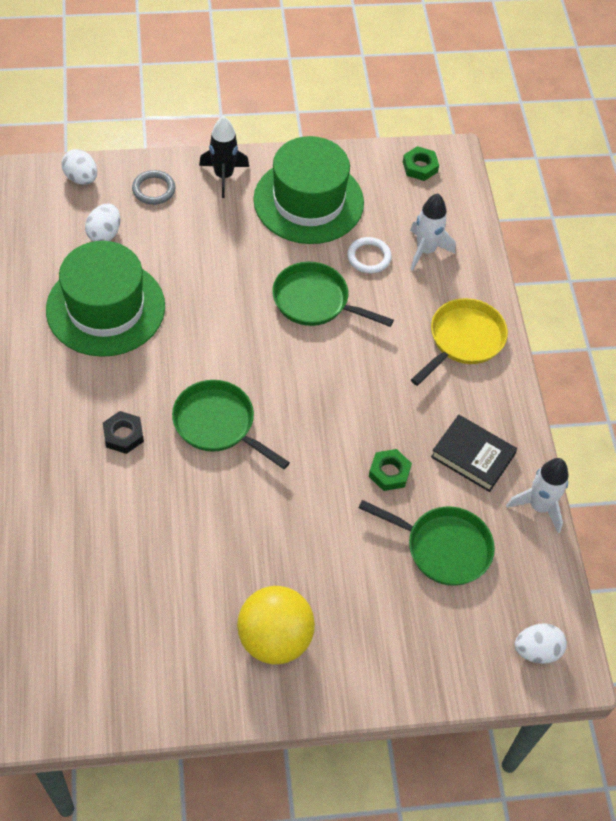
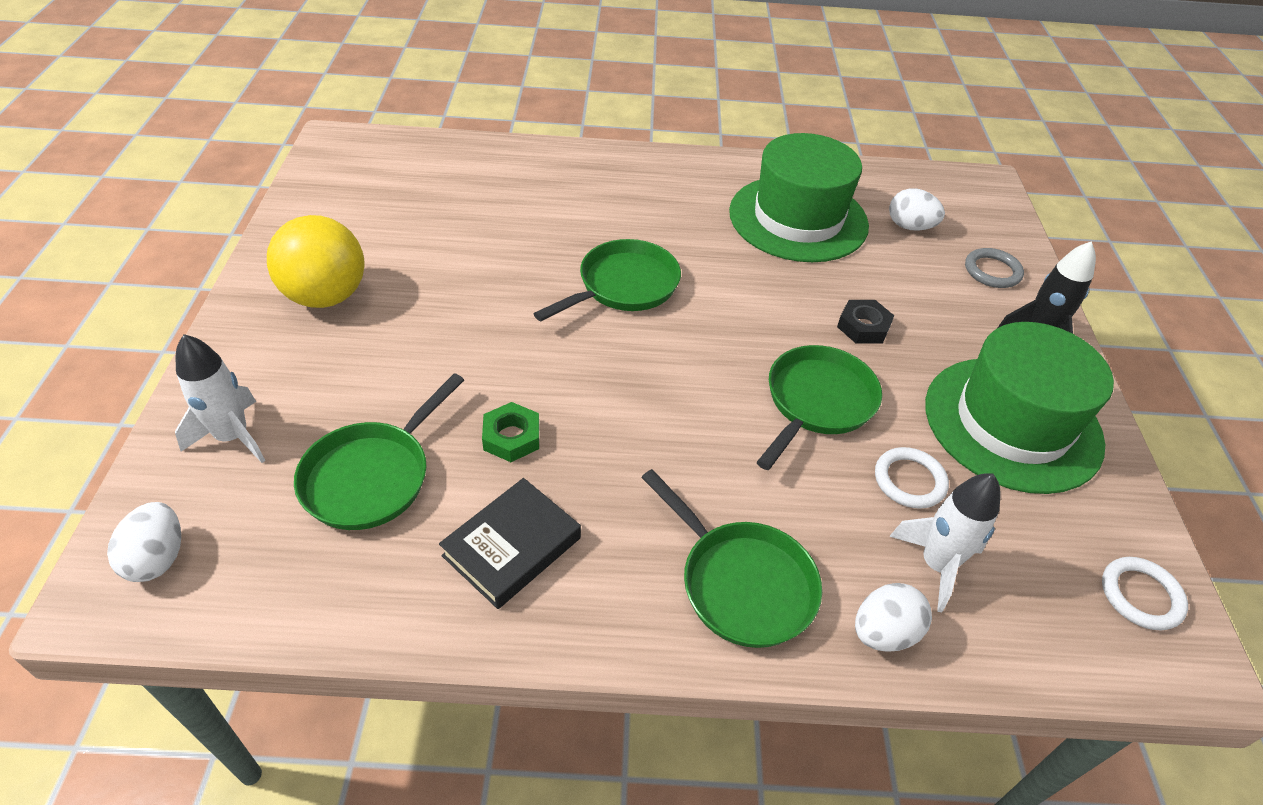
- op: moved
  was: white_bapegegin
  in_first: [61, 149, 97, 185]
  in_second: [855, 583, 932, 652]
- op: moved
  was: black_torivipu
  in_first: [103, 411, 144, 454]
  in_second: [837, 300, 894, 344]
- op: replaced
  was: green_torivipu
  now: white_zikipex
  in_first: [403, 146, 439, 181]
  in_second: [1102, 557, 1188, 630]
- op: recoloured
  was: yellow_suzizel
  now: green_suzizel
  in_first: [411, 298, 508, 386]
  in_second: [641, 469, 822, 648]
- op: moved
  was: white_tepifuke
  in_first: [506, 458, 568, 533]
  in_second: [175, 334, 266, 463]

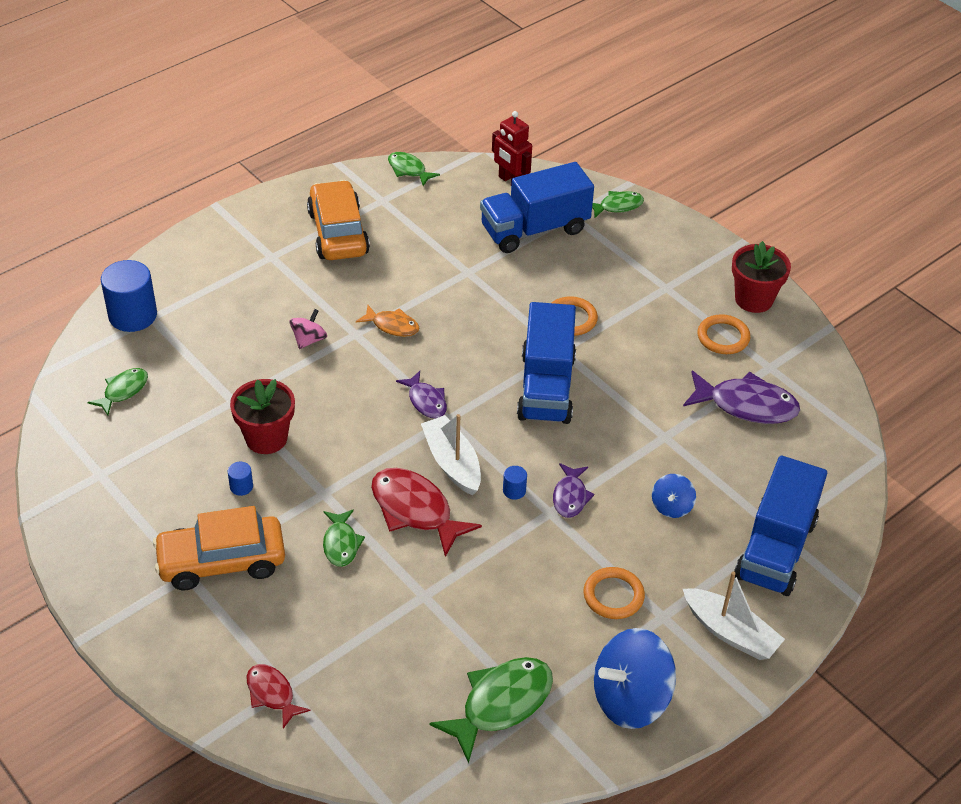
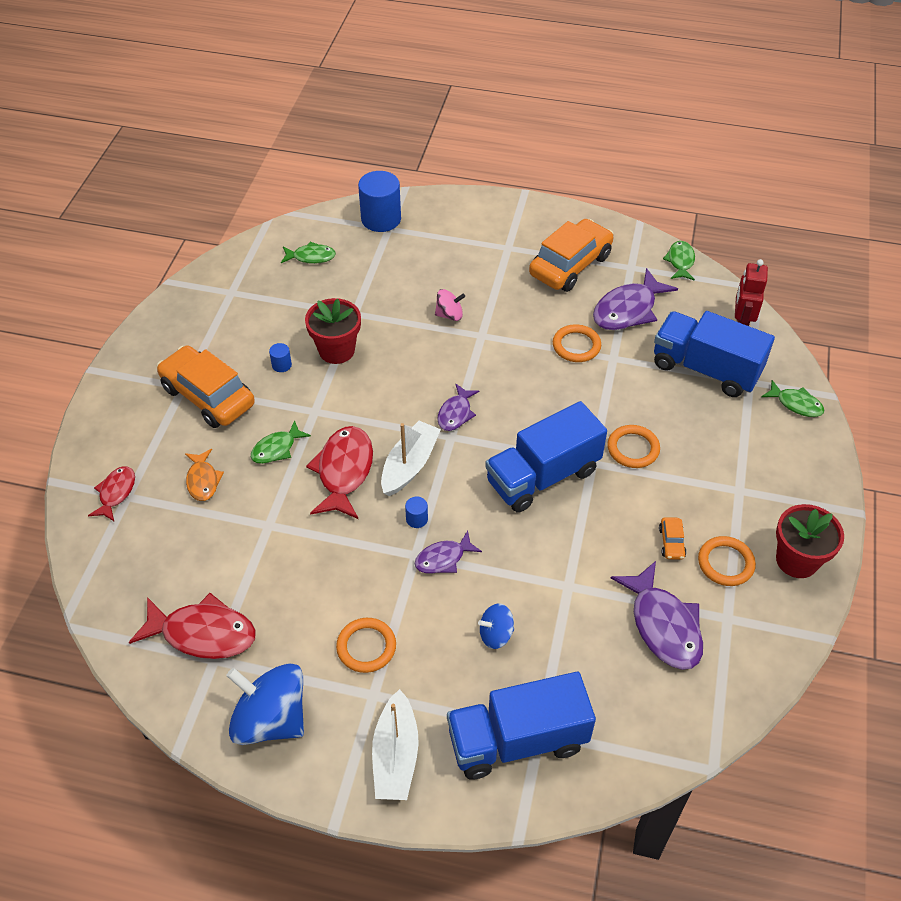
- op: moved
  was: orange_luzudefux
  in_first: [356, 305, 419, 337]
  in_second: [185, 449, 224, 501]
- op: recoloured
  was: green_luzudefux
  now: red_luzudefux
  in_first: [429, 657, 553, 763]
  in_second: [129, 593, 256, 659]
- op: added
  now: orange_zikipex
  in_second: [553, 324, 601, 362]
- op: added
  now: purple_luzudefux
  in_second: [593, 268, 678, 330]
- op: added
  now: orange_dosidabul
  in_second: [659, 517, 687, 560]

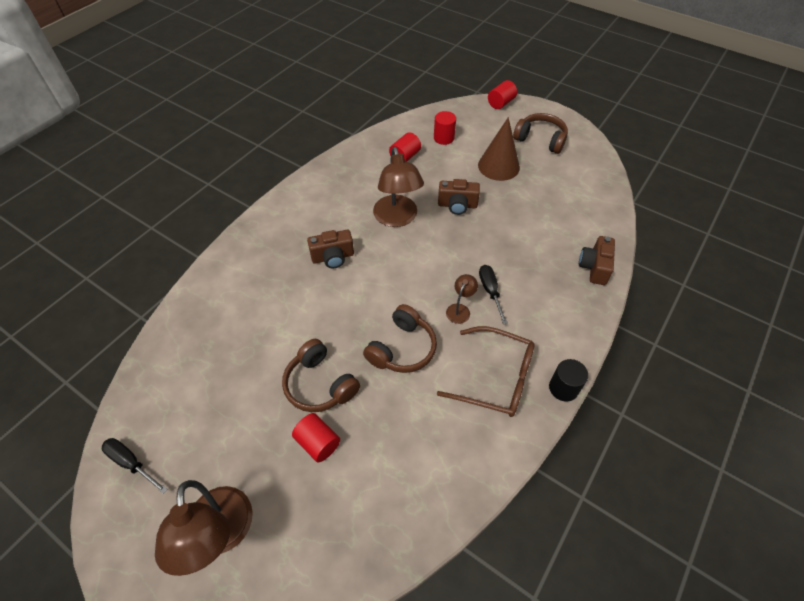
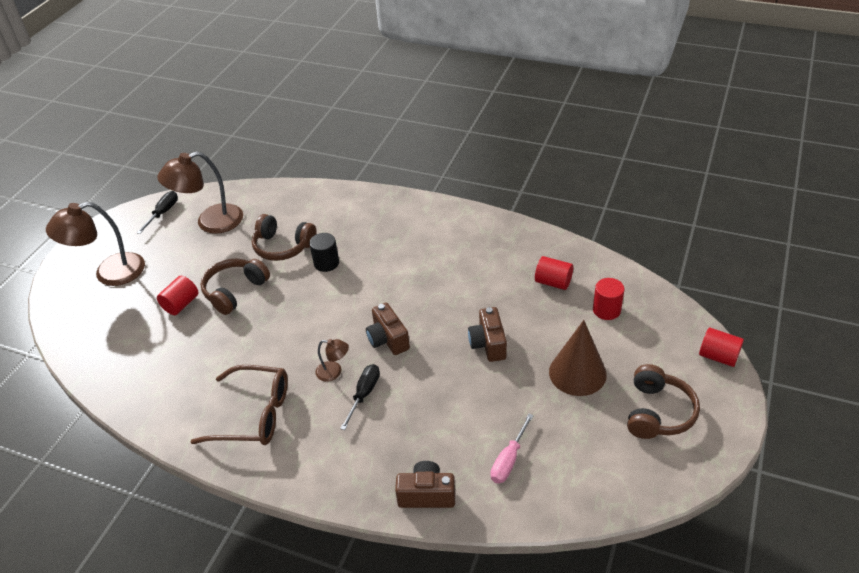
- op: moved
  was: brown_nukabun
  in_first: [307, 230, 354, 268]
  in_second: [366, 303, 410, 355]
- op: moved
  was: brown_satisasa
  in_first: [363, 304, 437, 373]
  in_second: [252, 214, 317, 261]
- op: moved
  was: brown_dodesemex
  in_first: [373, 147, 424, 227]
  in_second: [157, 151, 243, 234]
- op: turned
  was: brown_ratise
  in_first: [437, 326, 535, 417]
  in_second: [190, 365, 288, 445]
  clockwise: -90
- op: turned
  was: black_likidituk
  in_first: [479, 265, 508, 325]
  in_second: [340, 364, 380, 430]
  clockwise: -45
- op: moved
  was: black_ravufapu
  in_first: [549, 359, 588, 402]
  in_second: [309, 233, 339, 272]
- op: added
  now: pink_likidituk
  in_second: [490, 414, 534, 483]

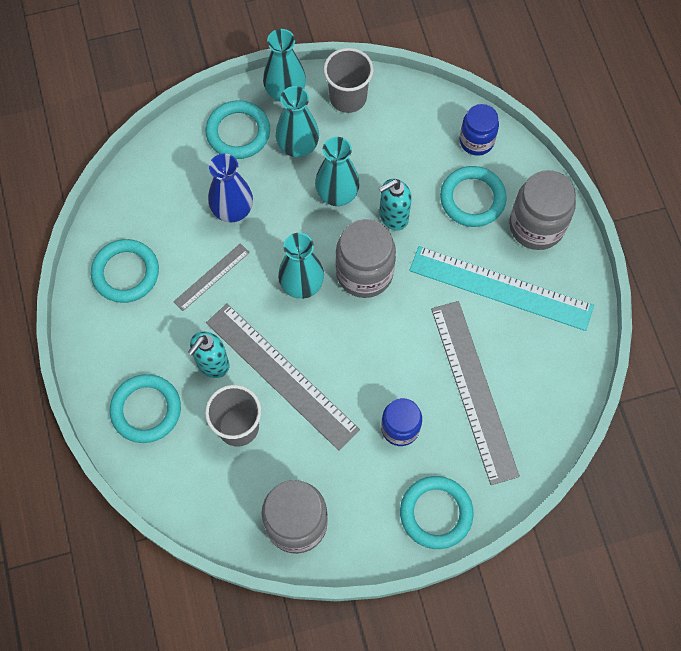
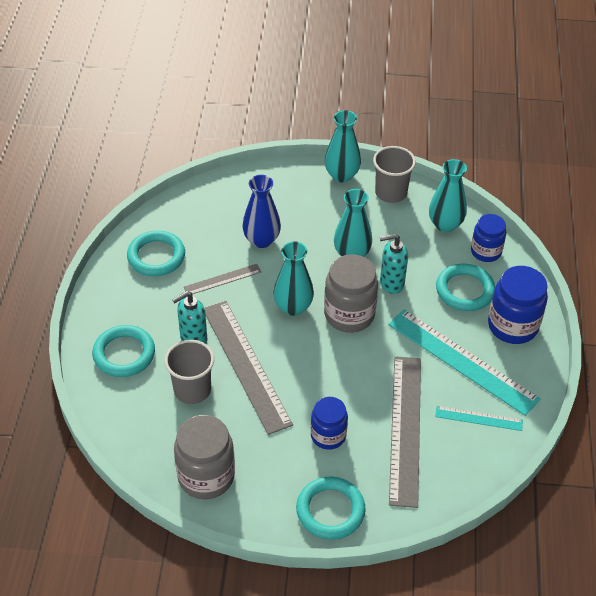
- op: removed
  was: turquoise_zikipex
  in_first: [206, 100, 270, 159]
- op: moved
  was: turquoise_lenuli
  in_first: [276, 86, 319, 157]
  in_second: [429, 159, 467, 232]
- op: recoloured
  was: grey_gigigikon
  now: blue_gigigikon
  in_first: [509, 170, 576, 250]
  in_second: [488, 266, 548, 344]
- op: added
  now: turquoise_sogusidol
  in_second: [435, 406, 523, 431]

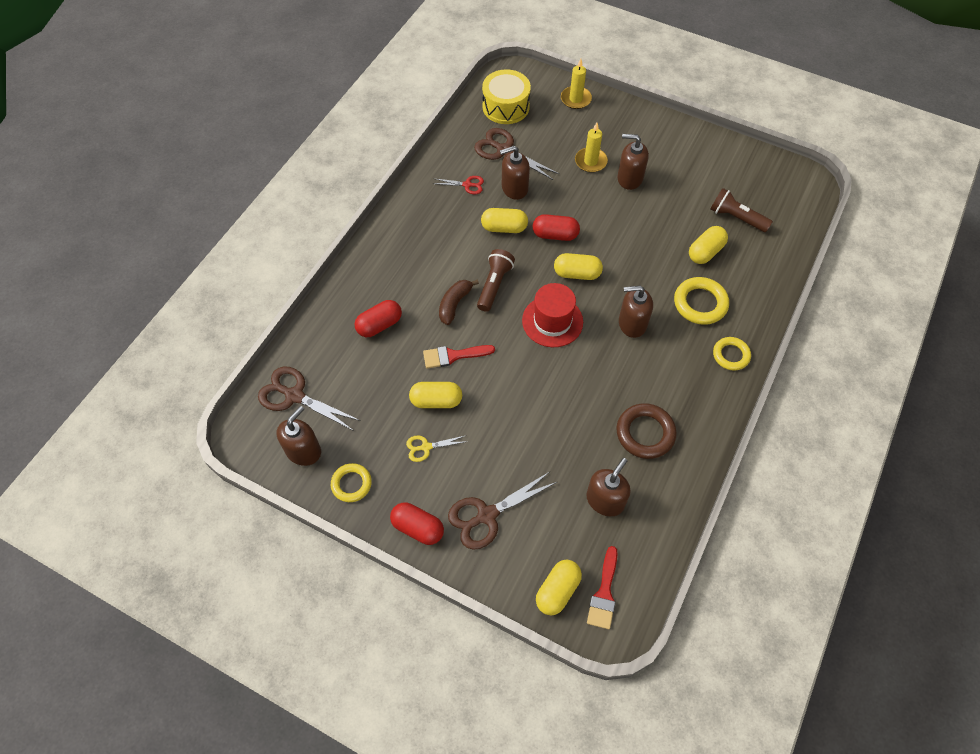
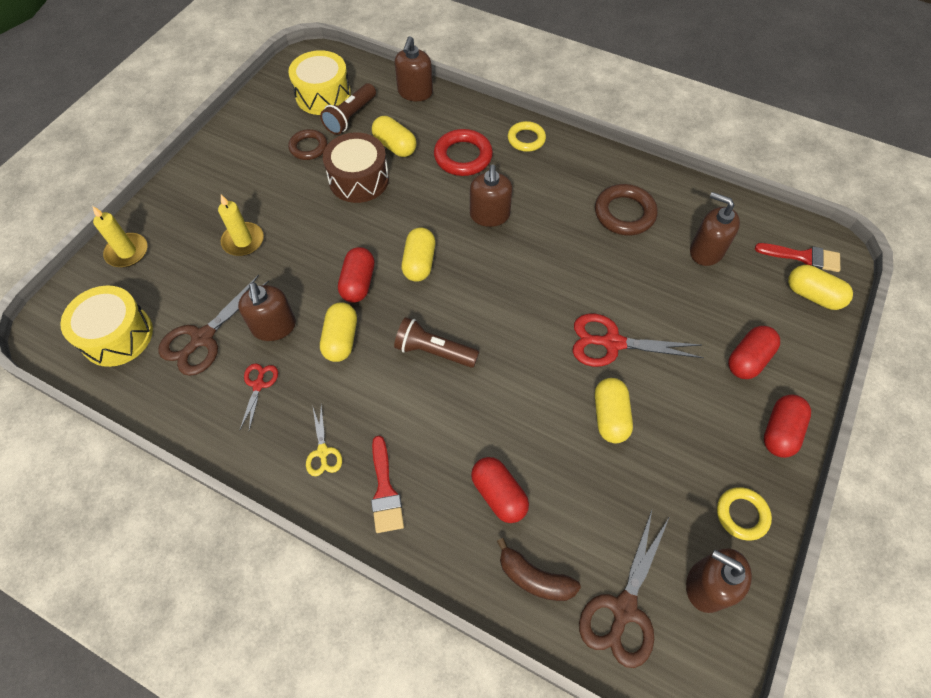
- op: moved
  was: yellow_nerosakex
  in_first: [406, 435, 468, 462]
  in_second: [306, 405, 342, 476]
- op: moved
  was: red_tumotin
  in_first: [423, 345, 495, 369]
  in_second: [371, 436, 404, 533]
- op: moved
  was: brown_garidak
  in_first: [439, 280, 479, 325]
  in_second: [497, 538, 581, 601]
- op: replaced
  was: brown_nerosakex
  now: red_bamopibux
  in_first: [448, 472, 557, 550]
  in_second: [728, 326, 780, 379]
- op: removed
  was: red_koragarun
  in_first: [522, 283, 583, 347]
- op: moved
  was: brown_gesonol
  in_first: [617, 134, 649, 190]
  in_second: [395, 36, 433, 101]
- op: recoloured
  was: yellow_zikipex
  now: red_zikipex
  in_first: [674, 277, 729, 325]
  in_second: [434, 129, 493, 176]
- op: added
  now: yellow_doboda
  in_second: [288, 50, 351, 115]
- op: added
  now: brown_zikipex
  in_second: [288, 129, 327, 160]
- op: added
  now: brown_doboda
  in_second: [323, 132, 389, 203]
- op: added
  now: red_nerosakex
  in_second: [573, 314, 704, 367]

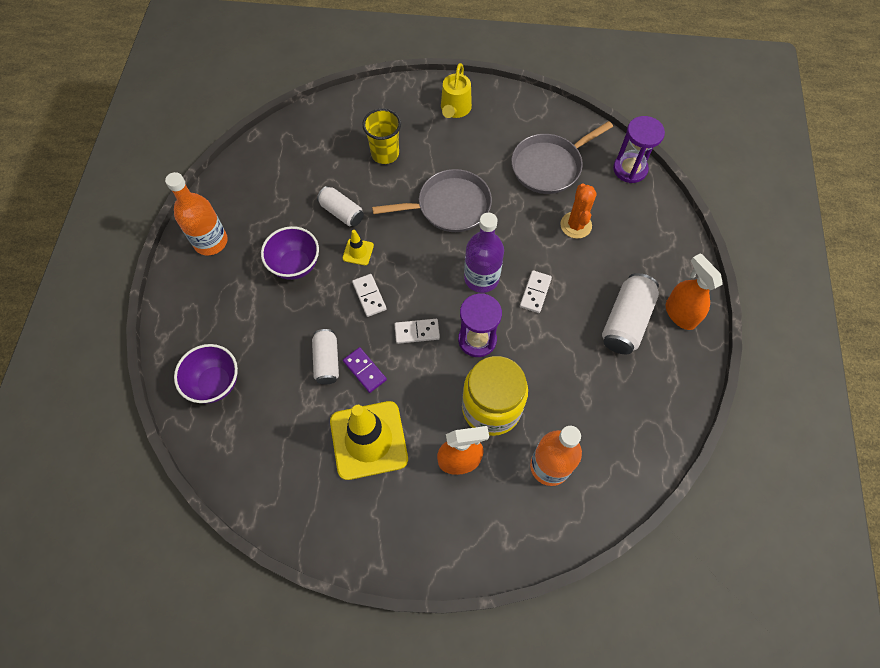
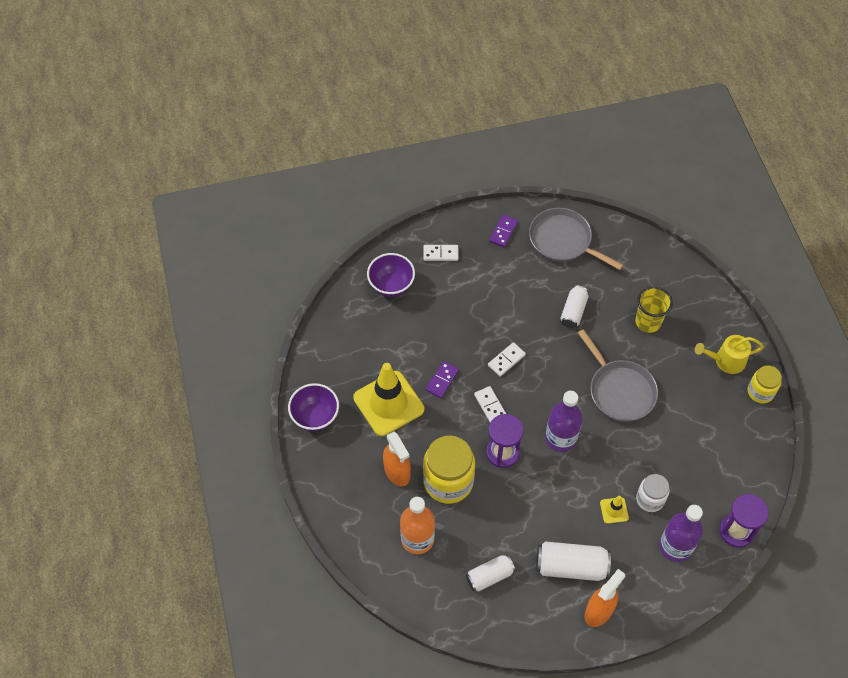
- op: replaced
  was: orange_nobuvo
  now: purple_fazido
  in_first: [165, 172, 228, 255]
  in_second: [489, 215, 518, 247]
- op: moved
  was: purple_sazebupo
  in_first: [261, 226, 319, 280]
  in_second: [288, 383, 339, 431]
- op: moved
  was: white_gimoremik
  in_first: [312, 329, 339, 385]
  in_second: [466, 555, 515, 592]
- op: moved
  was: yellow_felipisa
  in_first: [343, 230, 374, 265]
  in_second: [600, 496, 629, 524]
- op: moved
  was: grey_suzizel
  in_first: [511, 121, 613, 194]
  in_second: [529, 208, 623, 270]
- op: moved
  was: white_fazido
  in_first: [520, 270, 552, 313]
  in_second: [423, 245, 459, 261]
- op: replaced
  was: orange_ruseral
  now: white_gigigikon
  in_first: [560, 184, 597, 239]
  in_second: [636, 474, 669, 512]
- op: added
  now: purple_nobuvo
  in_second: [659, 505, 703, 562]
- op: added
  now: yellow_gigigikon
  in_second: [748, 365, 782, 403]

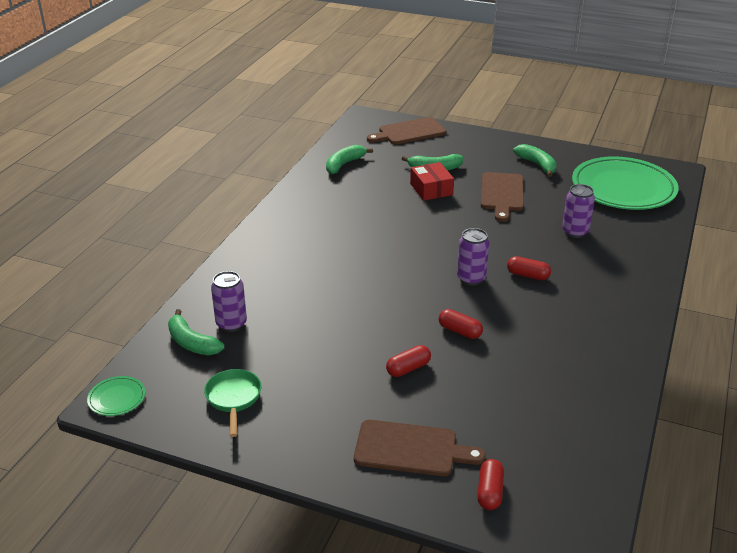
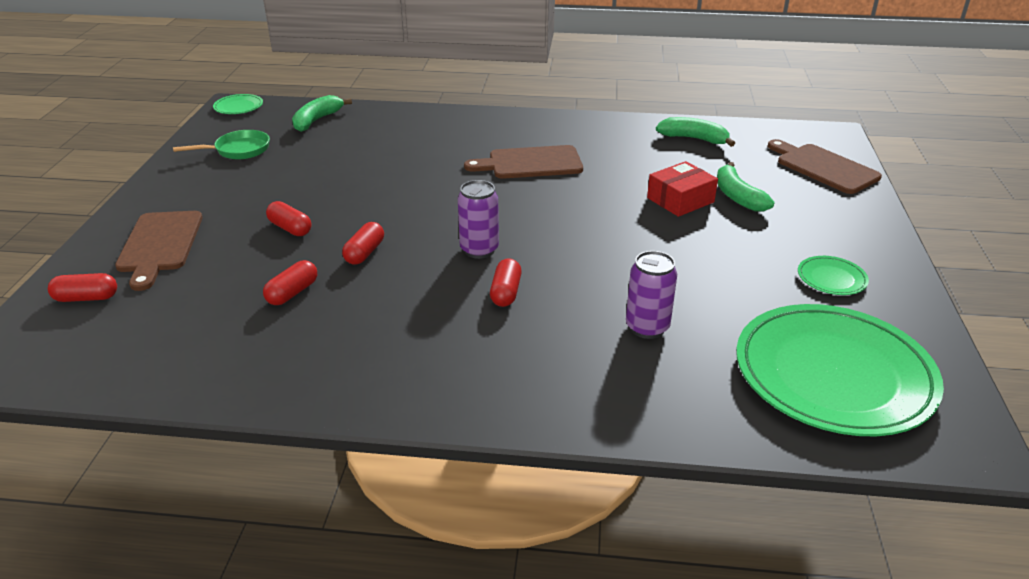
- op: removed
  was: purple_gimoremik
  in_first: [211, 271, 247, 332]
- op: moved
  was: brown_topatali
  in_first: [481, 172, 524, 222]
  in_second: [464, 145, 583, 179]
- op: replaced
  was: green_garidak
  now: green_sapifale
  in_first: [513, 144, 557, 177]
  in_second: [798, 256, 869, 295]
- op: added
  now: red_bamopibux
  in_second: [263, 260, 317, 305]

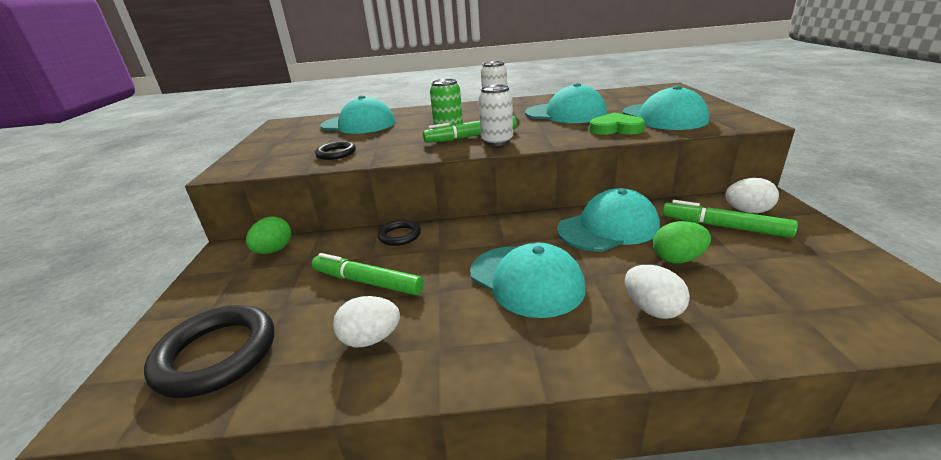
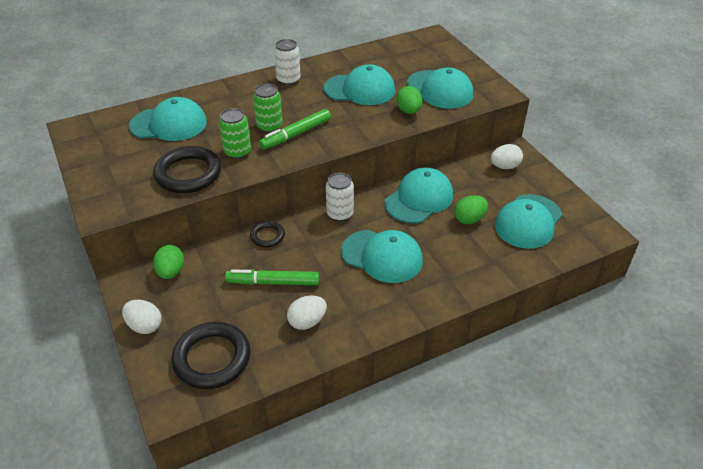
- op: resized
  was: black_zikipex
  in_first: [315, 141, 356, 160]
  in_second: [153, 146, 222, 193]
  ratio: 1.89
- op: moved
  was: white_gimoremik
  in_first: [479, 84, 513, 146]
  in_second: [326, 173, 354, 222]
- op: replaced
  was: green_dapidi
  now: green_bapegegin
  in_first: [589, 113, 645, 135]
  in_second: [396, 86, 422, 114]
- op: moved
  was: white_bapegegin
  in_first: [625, 265, 690, 319]
  in_second: [122, 300, 162, 334]
- op: removed
  was: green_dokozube
  in_first: [662, 200, 798, 238]
- op: added
  now: green_gimoremik
  in_second: [219, 108, 251, 159]
- op: added
  now: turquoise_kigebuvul
  in_second: [494, 194, 562, 249]

